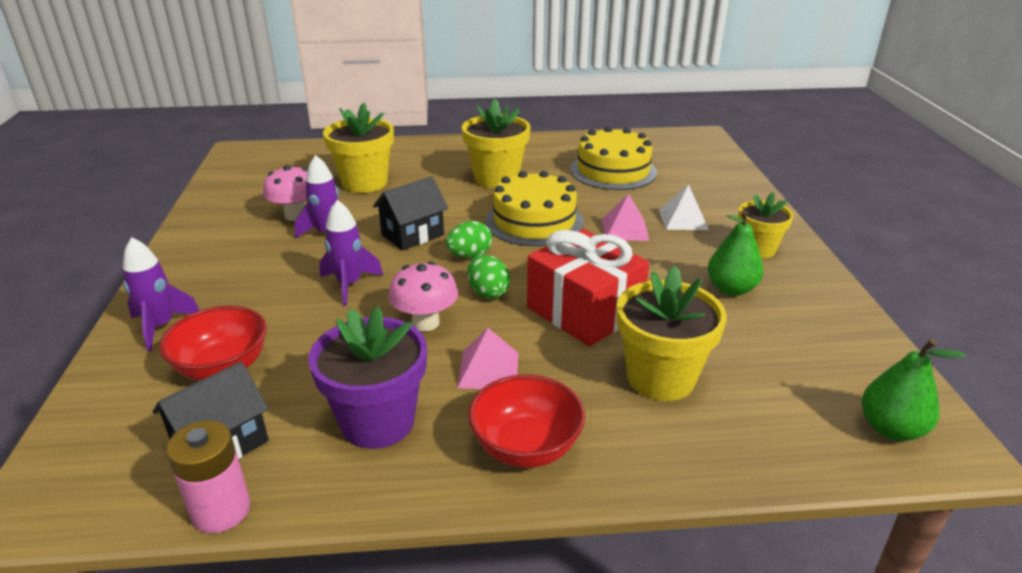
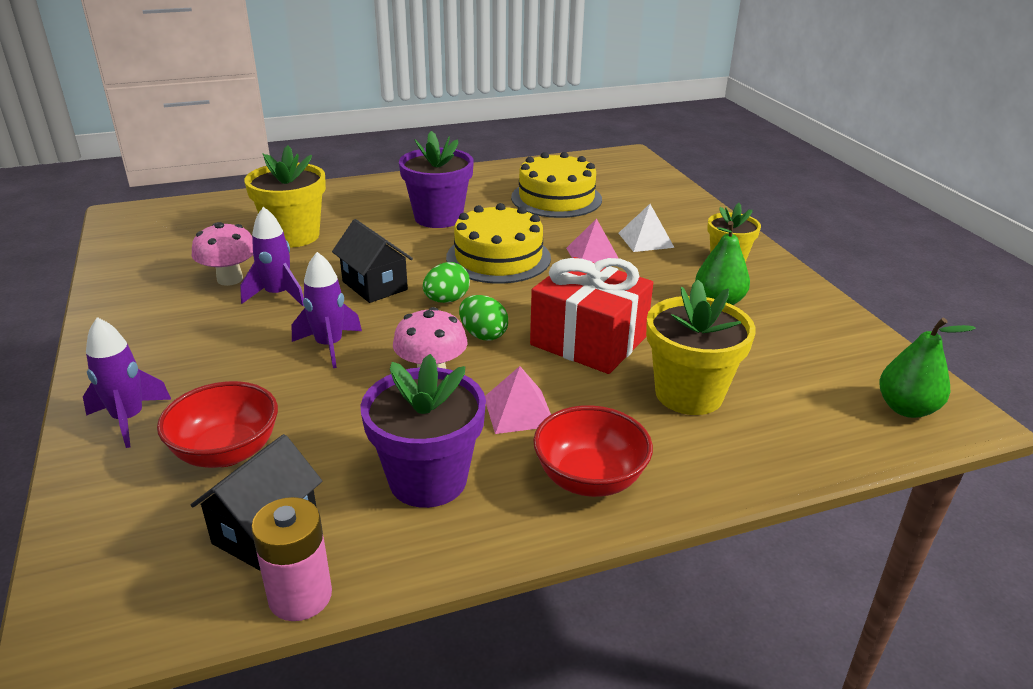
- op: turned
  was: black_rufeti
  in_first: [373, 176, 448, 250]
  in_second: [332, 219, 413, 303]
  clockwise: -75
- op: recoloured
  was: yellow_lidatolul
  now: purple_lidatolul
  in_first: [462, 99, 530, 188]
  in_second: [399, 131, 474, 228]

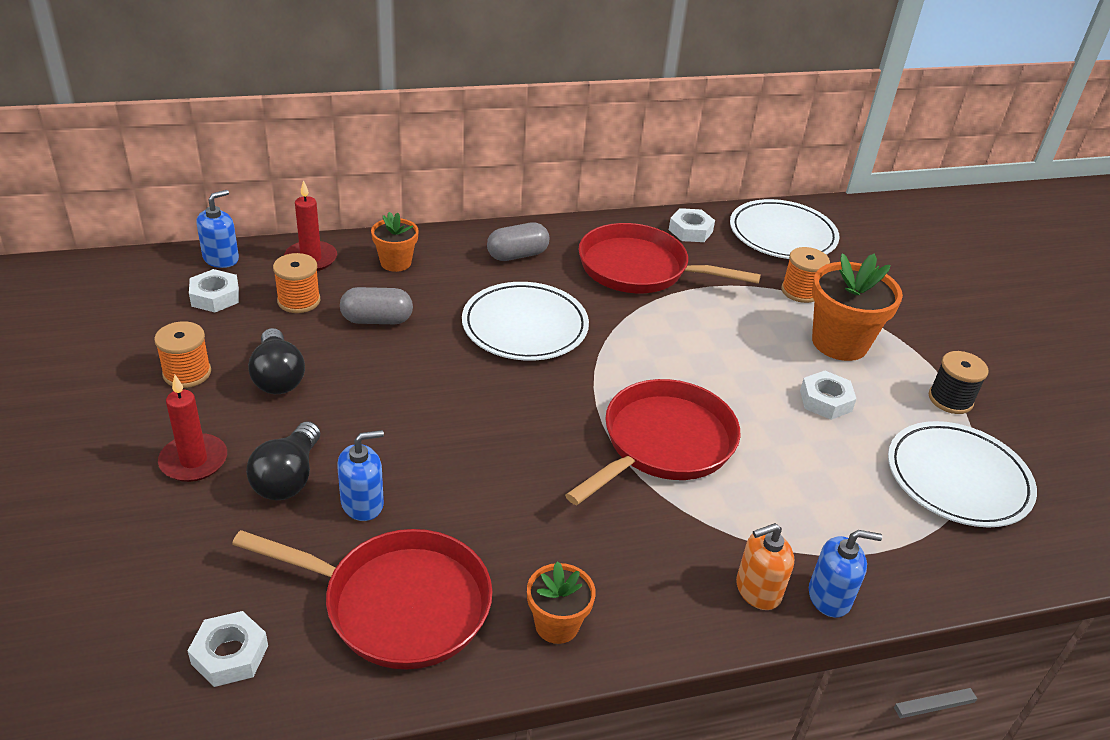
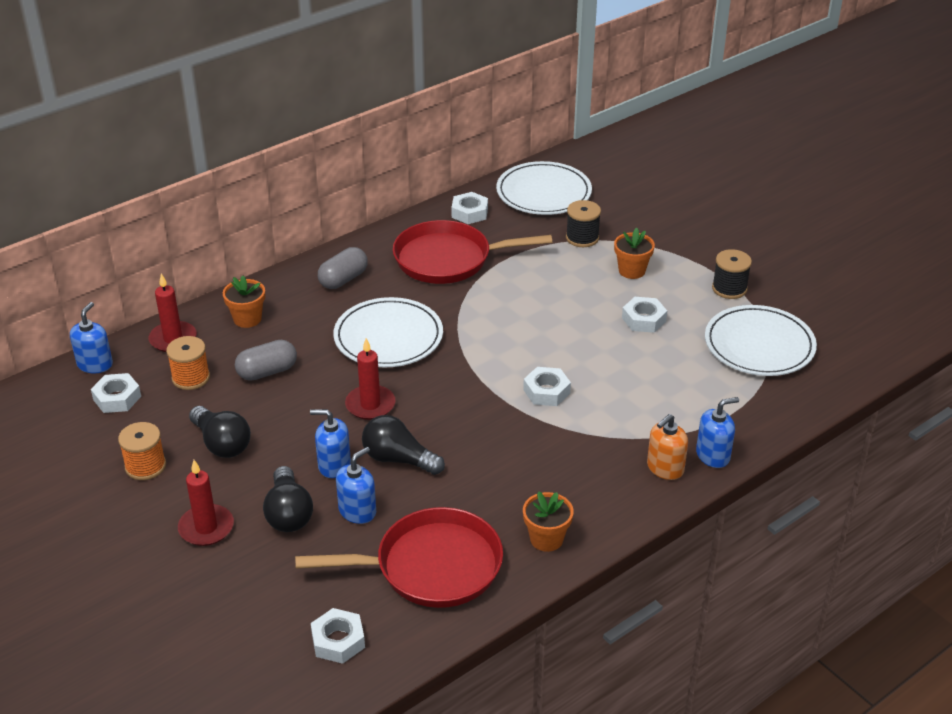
- op: replaced
  was: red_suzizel
  now: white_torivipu
  in_first: [565, 379, 741, 505]
  in_second: [523, 367, 571, 406]
- op: recoloured
  was: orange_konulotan
  now: black_konulotan
  in_first: [781, 247, 830, 303]
  in_second: [566, 200, 601, 247]
- op: resized
  was: orange_lidatolul
  in_first: [812, 253, 903, 361]
  in_second: [614, 228, 655, 279]
  ratio: 0.58
- op: added
  now: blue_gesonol
  in_second: [310, 409, 351, 478]
- op: added
  now: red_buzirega
  in_second: [345, 338, 396, 420]
- op: added
  now: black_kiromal
  in_second: [362, 415, 445, 475]

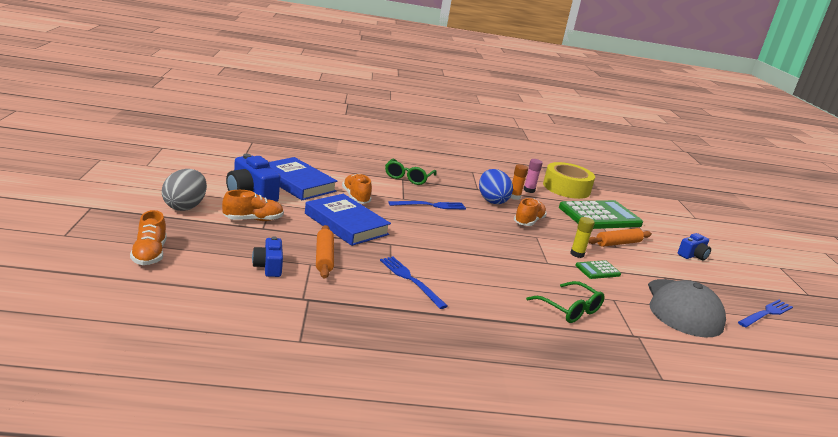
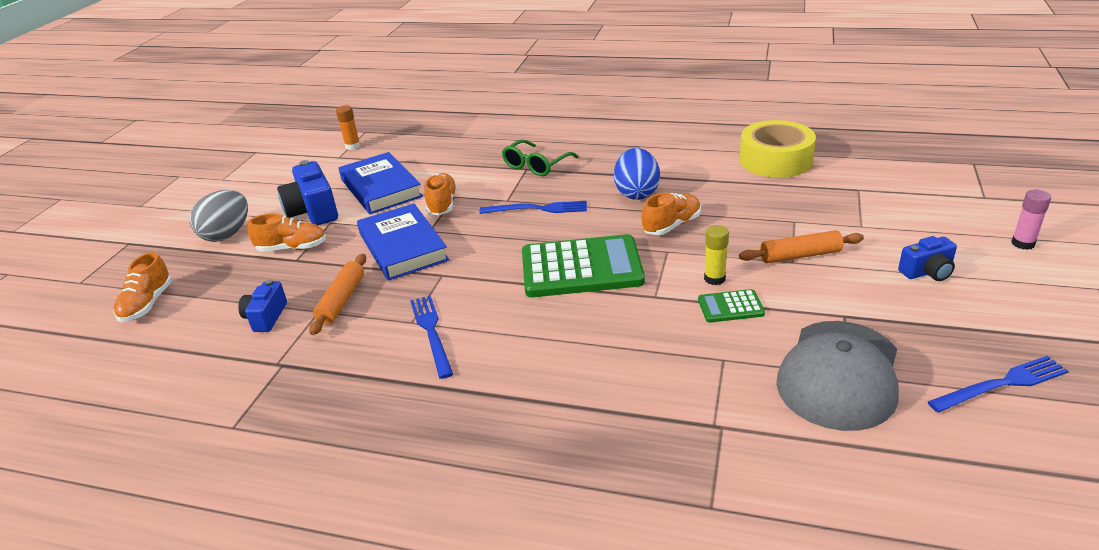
- op: moved
  was: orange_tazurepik
  in_first: [510, 164, 528, 200]
  in_second: [336, 105, 360, 150]
- op: moved
  was: pink_tazurepik
  in_first: [523, 159, 543, 193]
  in_second: [1011, 190, 1051, 250]
- op: removed
  was: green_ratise
  in_first: [526, 281, 605, 323]
- op: moved
  was: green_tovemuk
  in_first: [559, 200, 643, 229]
  in_second: [522, 234, 645, 297]

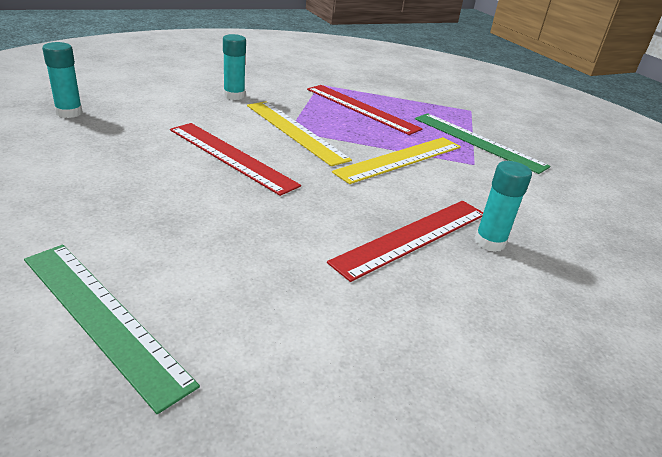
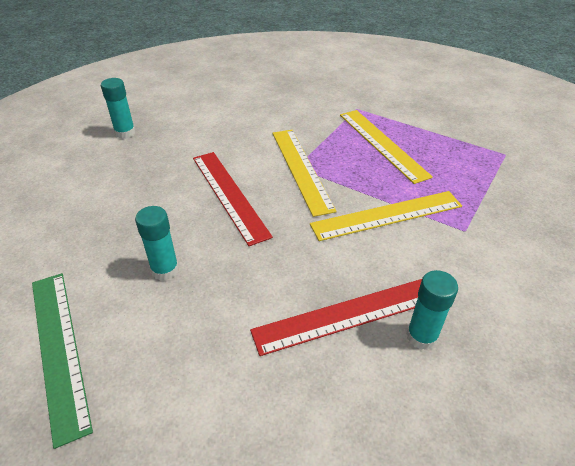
- op: moved
  was: turquoise_tazurepik
  in_first: [223, 34, 246, 100]
  in_second: [135, 206, 179, 281]
- op: recoloured
  was: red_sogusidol
  now: yellow_sogusidol
  in_first: [307, 85, 423, 135]
  in_second: [340, 110, 433, 184]
- op: removed
  was: green_sogusidol
  in_first: [415, 113, 550, 174]

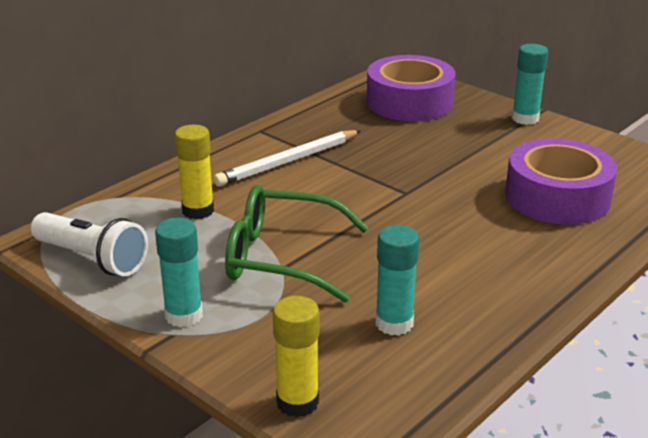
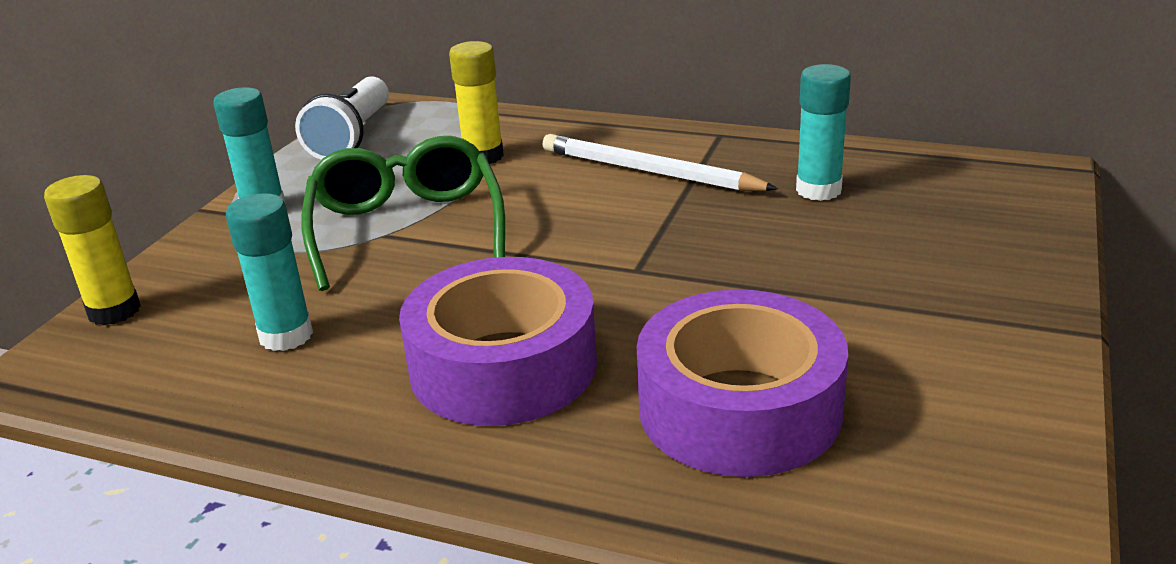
- op: moved
  was: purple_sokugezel
  in_first: [367, 55, 455, 121]
  in_second: [399, 257, 597, 426]
- op: moved
  was: turquoise_tazurepik
  in_first: [512, 44, 548, 125]
  in_second: [796, 64, 851, 201]

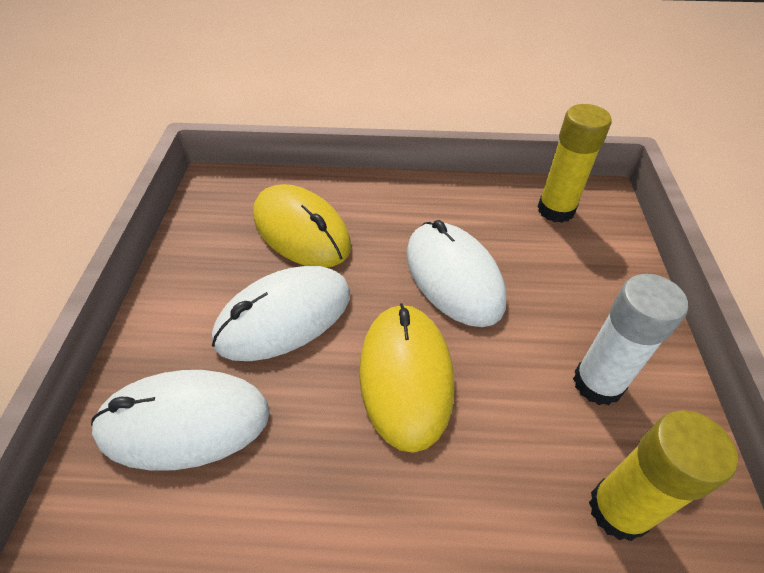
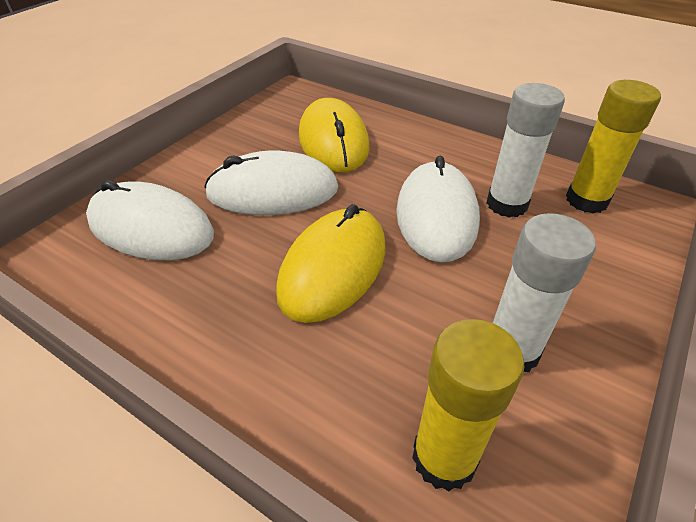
- op: added
  now: white_tazurepik
  in_second: [486, 83, 565, 218]

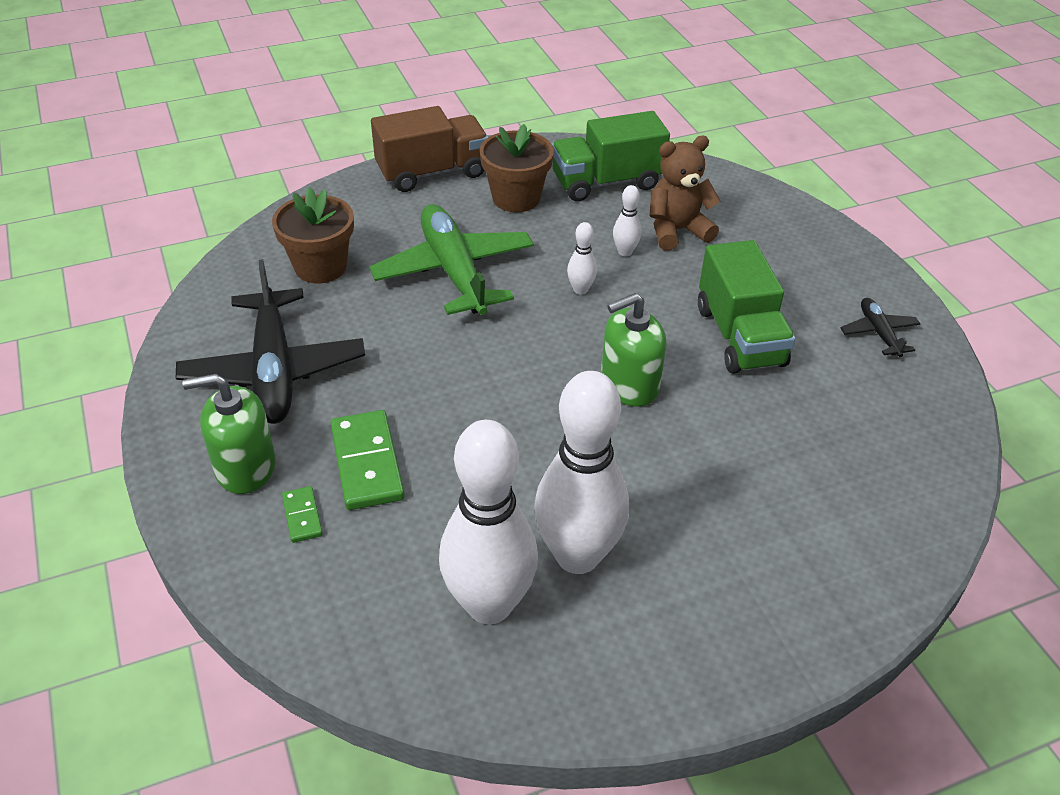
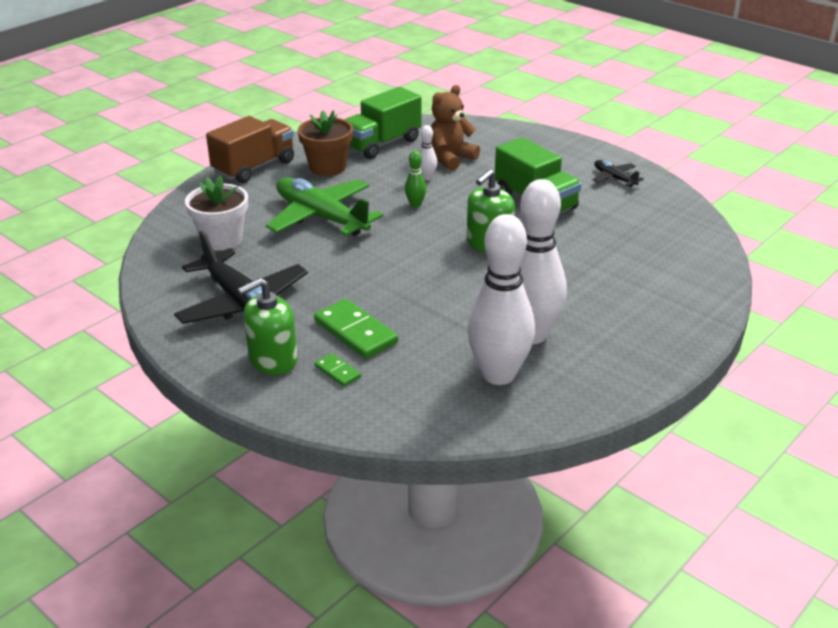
- op: recoloured
  was: brown_lidatolul
  now: white_lidatolul
  in_first: [272, 187, 354, 283]
  in_second: [185, 175, 248, 251]
- op: recoloured
  was: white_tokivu
  now: green_tokivu
  in_first: [567, 222, 597, 295]
  in_second: [405, 151, 426, 208]

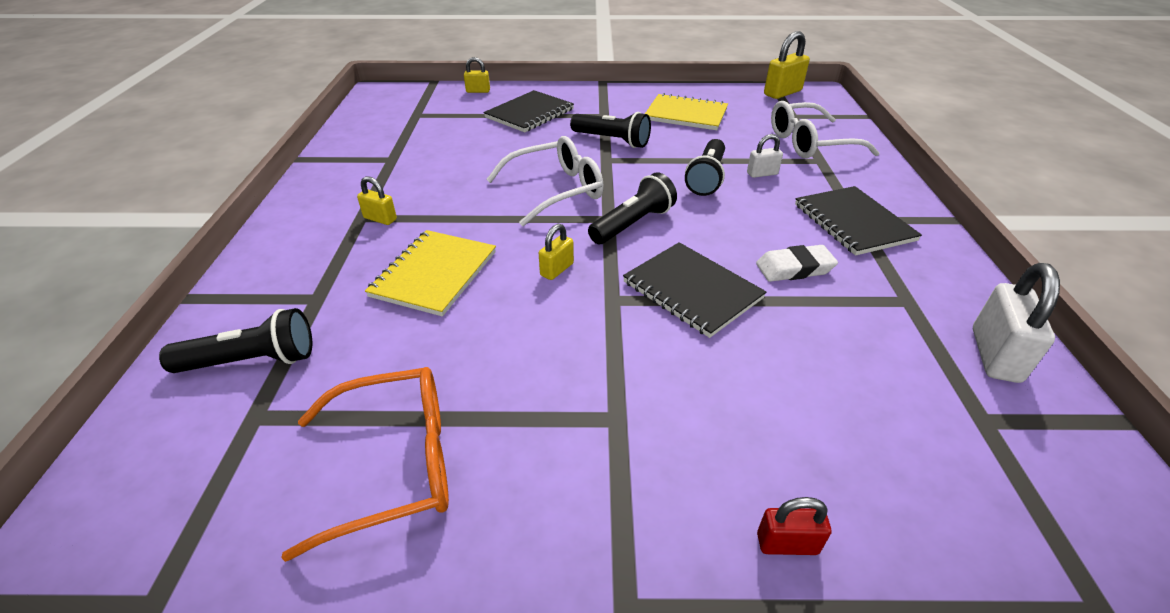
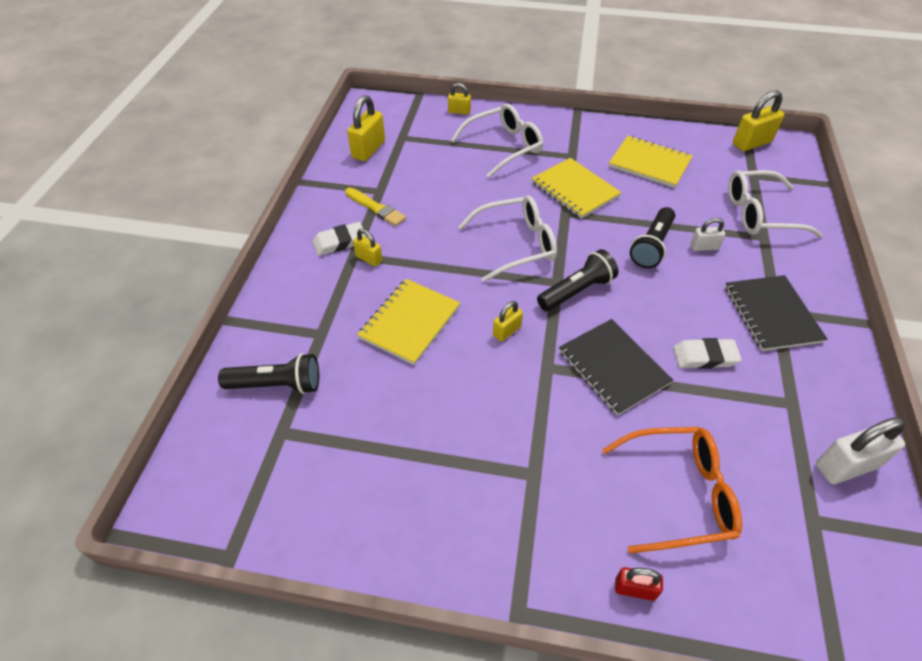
- op: moved
  was: orange_ratise
  in_first: [281, 367, 449, 562]
  in_second: [602, 427, 742, 553]
- op: replaced
  was: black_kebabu
  now: white_ratise
  in_first: [484, 90, 574, 132]
  in_second: [451, 104, 543, 178]
- op: replaced
  was: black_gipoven
  now: yellow_kebabu
  in_first: [570, 112, 651, 148]
  in_second: [531, 158, 621, 219]
- op: turned
  was: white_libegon
  in_first: [973, 263, 1060, 383]
  in_second: [816, 417, 906, 484]
  clockwise: 45
- op: added
  now: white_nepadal
  in_second: [313, 222, 366, 256]
- op: added
  now: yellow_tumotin
  in_second: [345, 188, 406, 226]
- op: added
  now: yellow_libegon
  in_second: [347, 95, 385, 161]

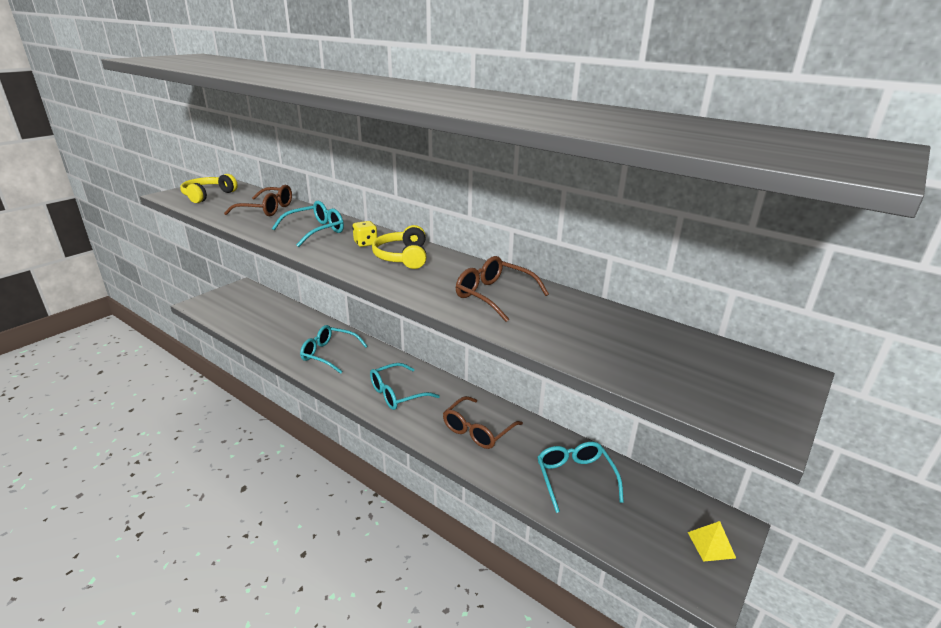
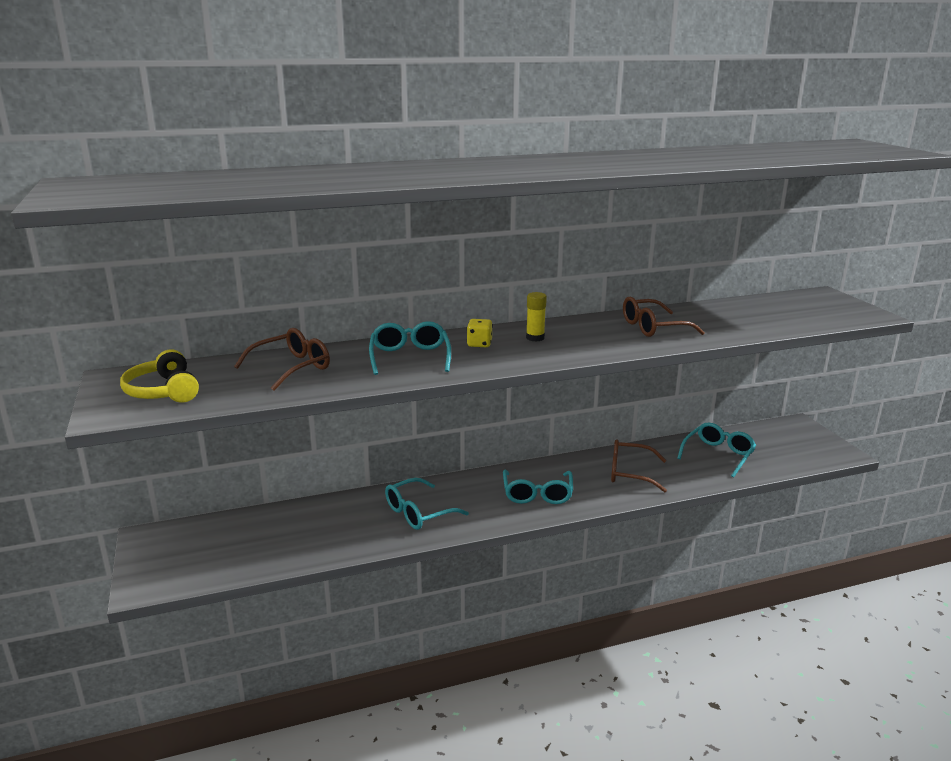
- op: replaced
  was: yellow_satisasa
  now: yellow_tazurepik
  in_first: [372, 225, 427, 269]
  in_second: [526, 292, 547, 341]
- op: turned
  was: brown_ratise
  in_first: [443, 396, 523, 449]
  in_second: [611, 440, 667, 492]
  clockwise: 120
- op: turned
  was: turquoise_ratise
  in_first: [537, 442, 624, 513]
  in_second: [677, 423, 756, 478]
  clockwise: 105
- op: removed
  was: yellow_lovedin
  in_first: [688, 521, 736, 562]

